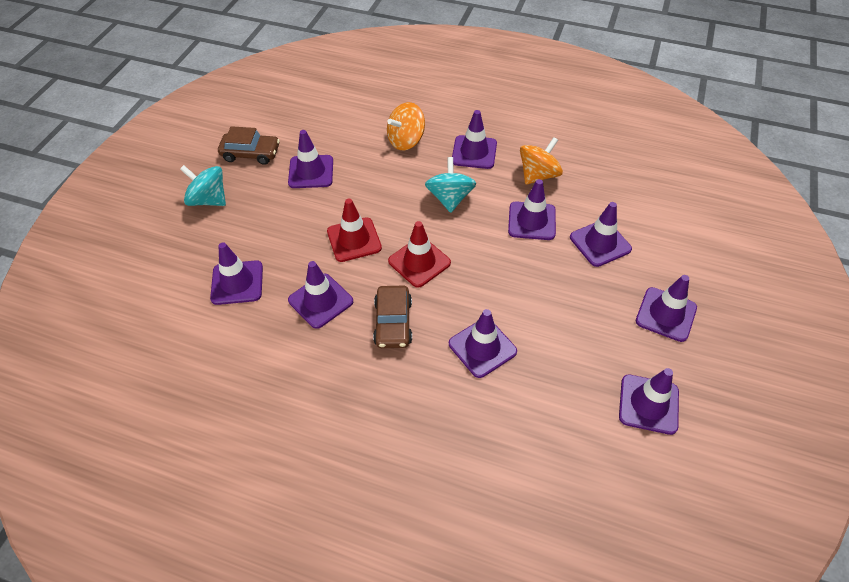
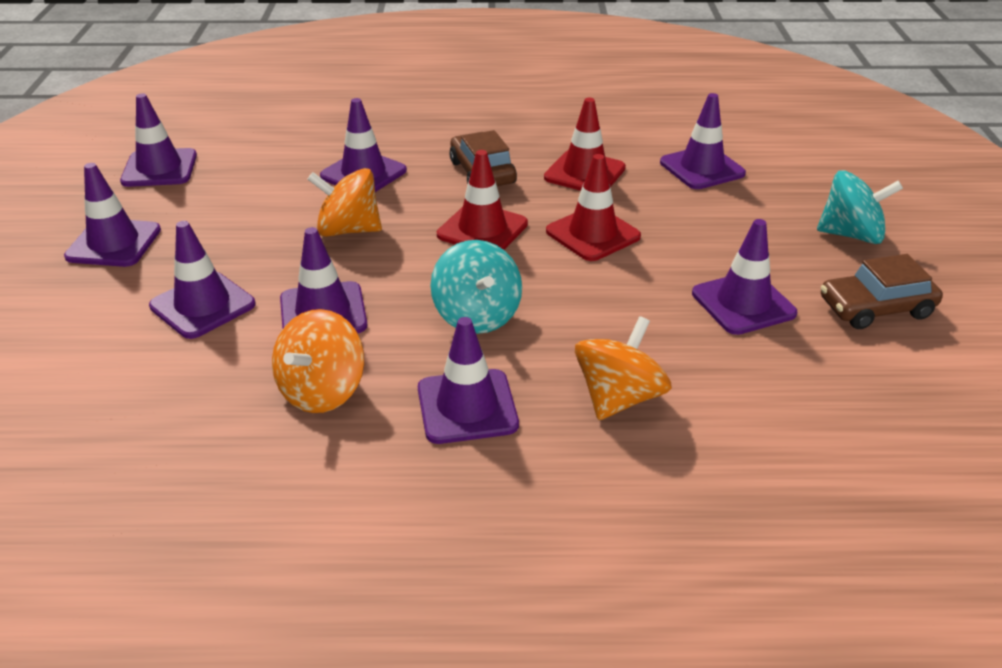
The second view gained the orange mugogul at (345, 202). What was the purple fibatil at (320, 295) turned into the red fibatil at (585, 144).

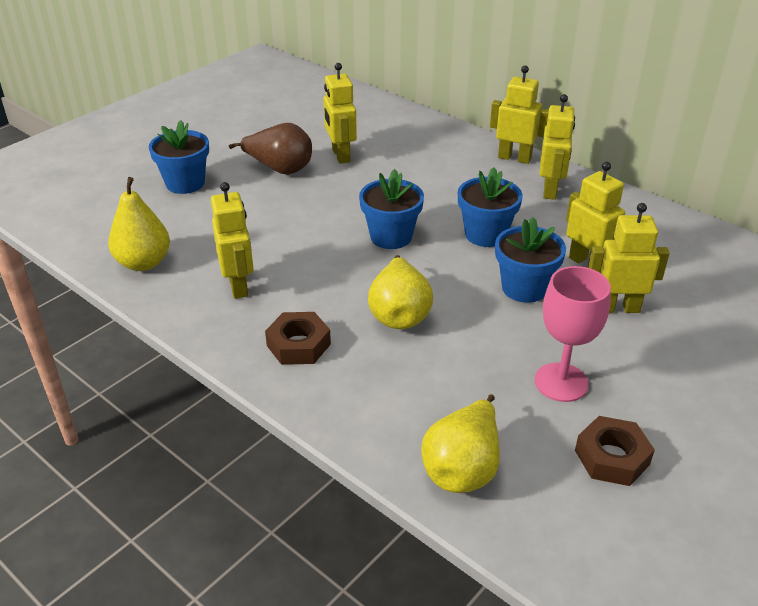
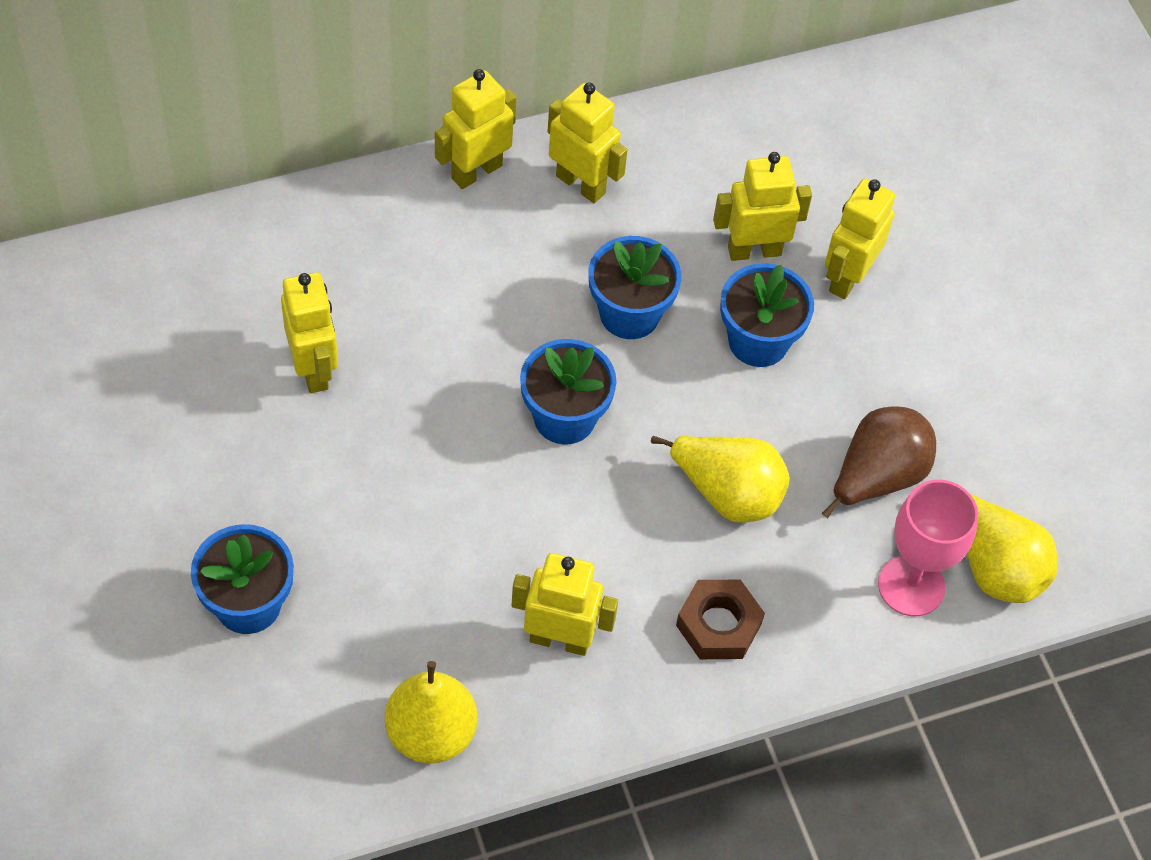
The second view lost the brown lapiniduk at (615, 451). The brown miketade ended up elsewhere, having gone from (270, 149) to (878, 462). The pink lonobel ended up elsewhere, having gone from (573, 334) to (928, 548). The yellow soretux at (340, 113) ended up facing another way, 120 degrees counterclockwise from before.

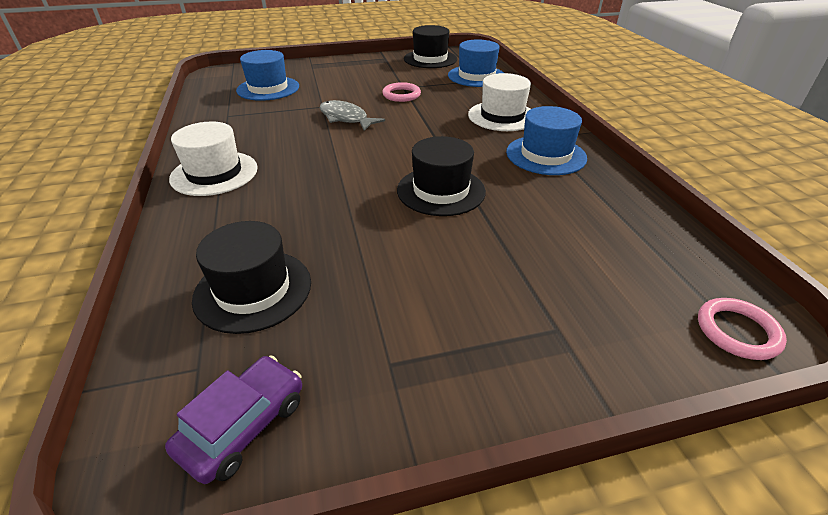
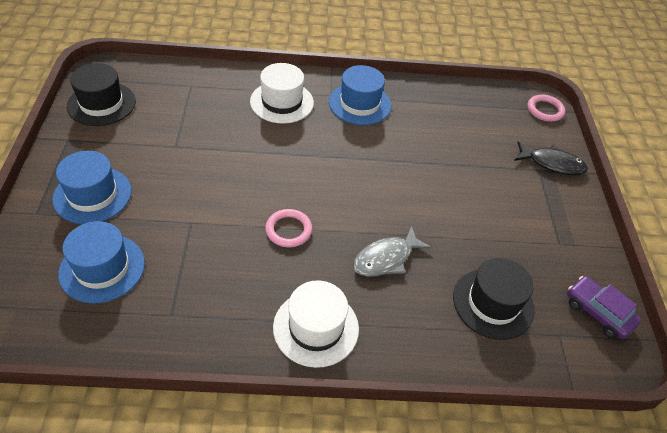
The second view lost the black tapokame at (441, 176). The second view gained the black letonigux at (551, 158). The grey letonigux ended up elsewhere, having gone from (352, 115) to (392, 251). The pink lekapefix ended up elsewhere, having gone from (401, 92) to (288, 228). The blue tapokame ended up elsewhere, having gone from (476, 63) to (91, 187).

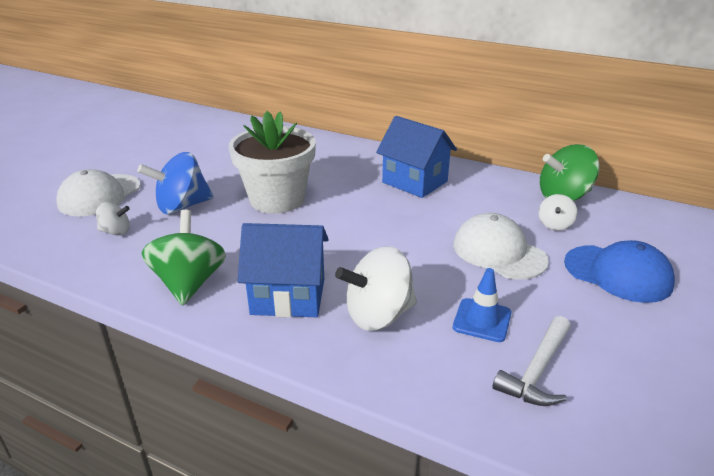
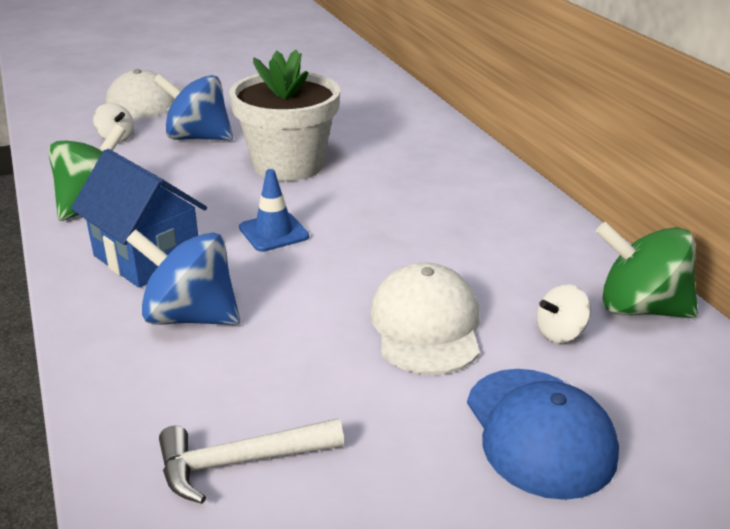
The second view lost the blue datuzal at (416, 157). The blue fibatil ended up elsewhere, having gone from (482, 305) to (274, 210). What was the white mugogul at (376, 288) turned into the blue mugogul at (183, 277).

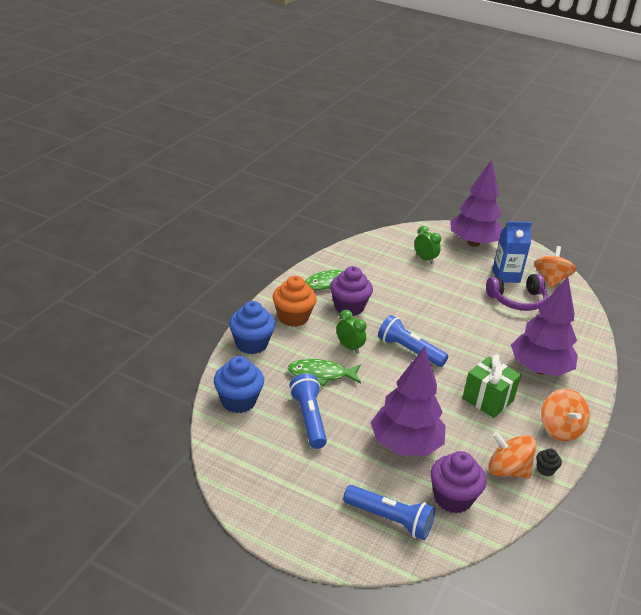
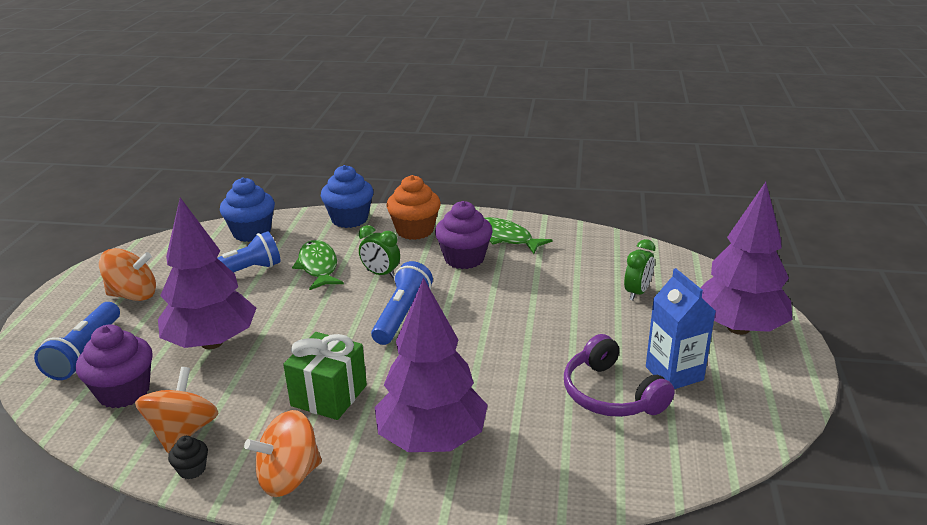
The orange mugogul ended up elsewhere, having gone from (555, 267) to (127, 274). The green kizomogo at (352, 332) ended up facing another way, 90 degrees clockwise from before.

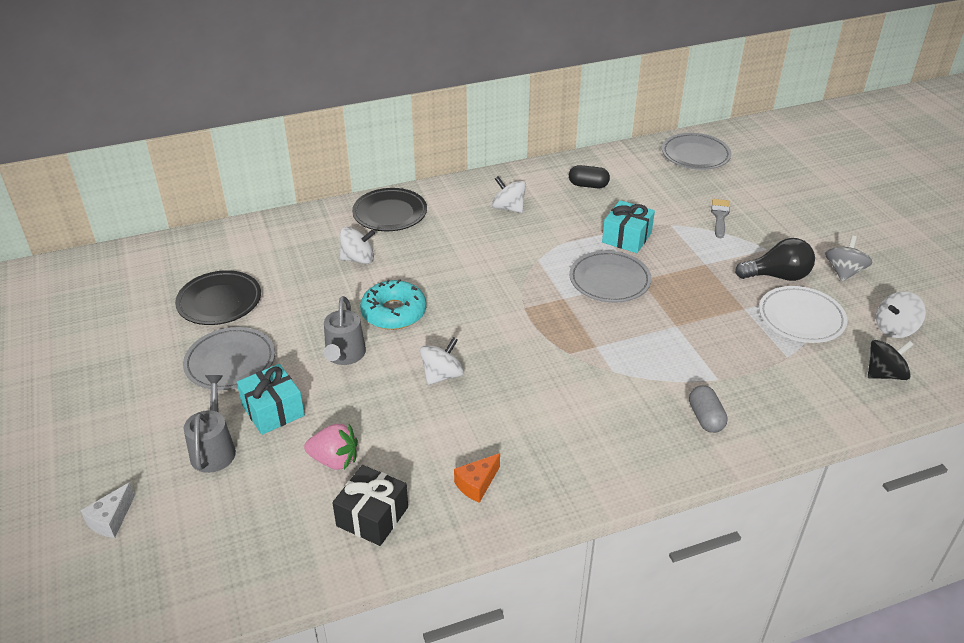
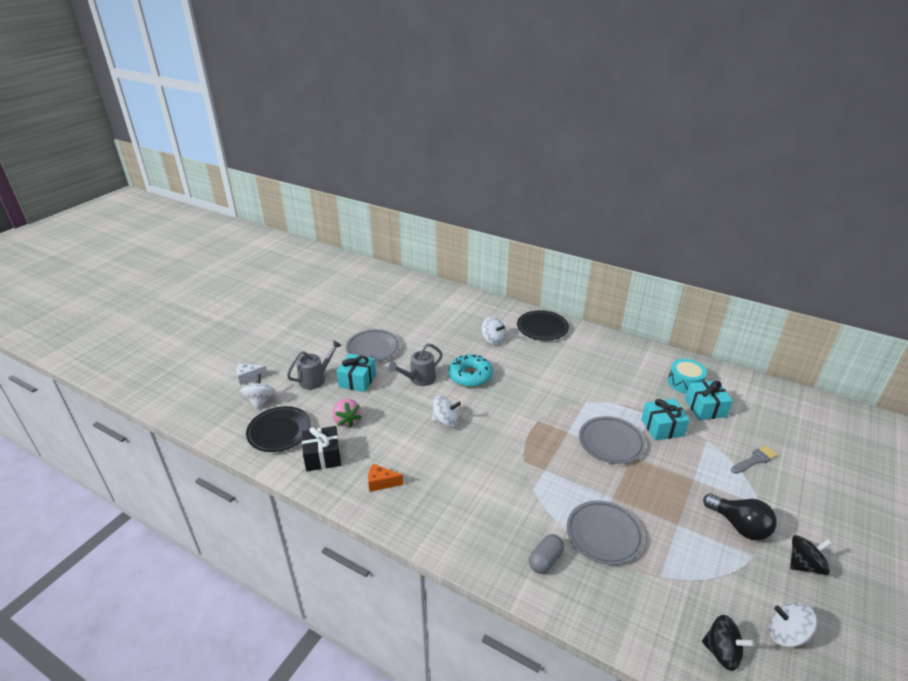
The second view lost the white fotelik at (803, 314). The second view gained the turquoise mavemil at (709, 400). The black fotelik ended up elsewhere, having gone from (218, 297) to (279, 429). The white mugogul ended up elsewhere, having gone from (509, 194) to (258, 391). The grey fotelik ended up elsewhere, having gone from (696, 151) to (605, 532). Where the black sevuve stood at (589, 176), the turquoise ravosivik came to stand at (687, 376). What was the grey mugogul at (848, 259) turned into the black mugogul at (811, 555).

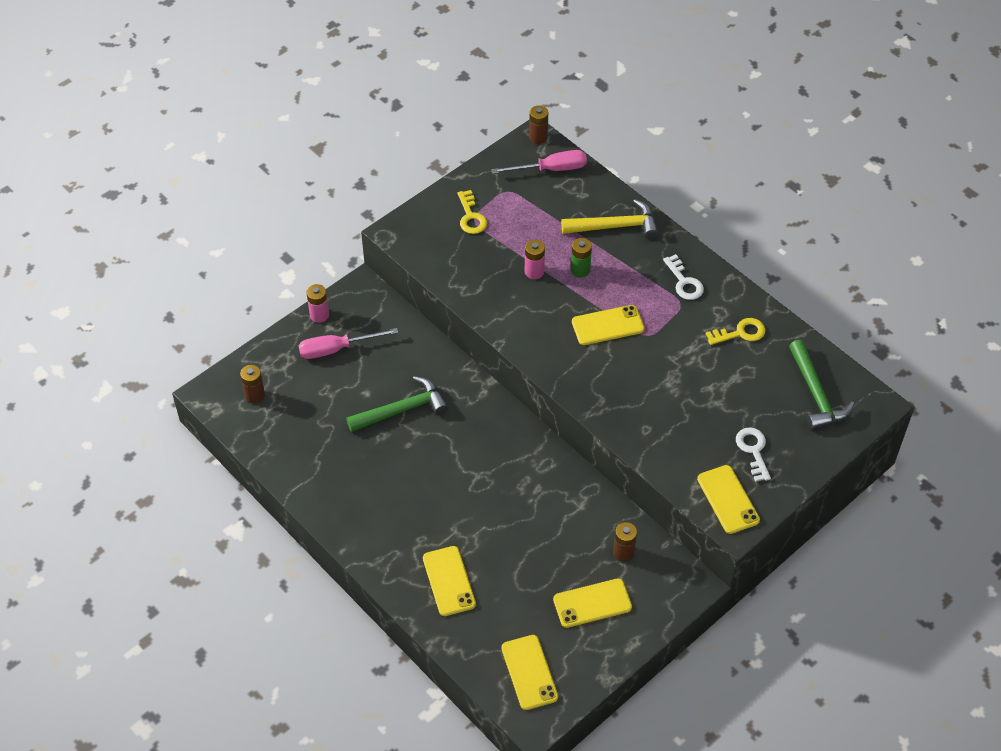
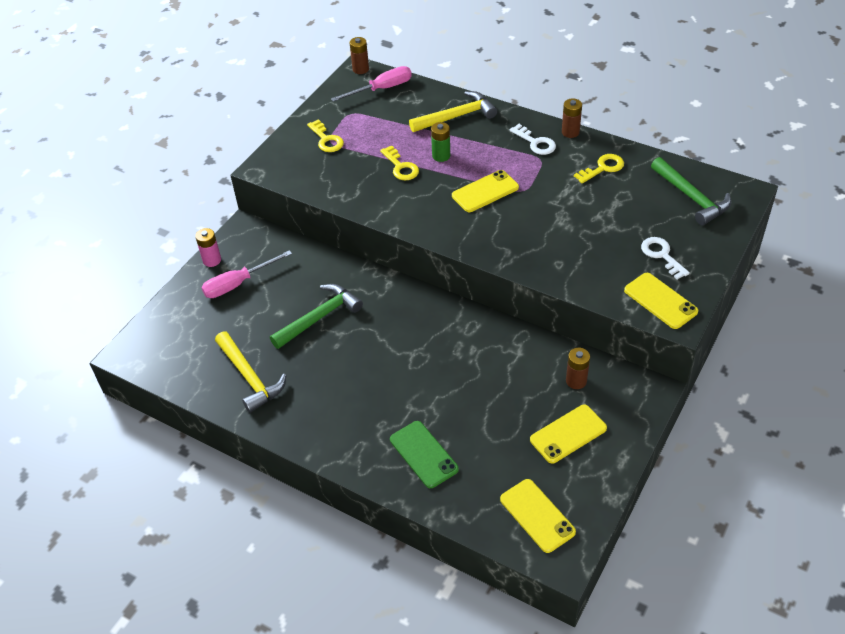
The second view gained the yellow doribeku at (250, 372). The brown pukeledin ended up elsewhere, having gone from (252, 384) to (572, 118). Where the pink pukeledin stood at (535, 259), the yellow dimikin came to stand at (399, 162). What was the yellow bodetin at (449, 581) turned into the green bodetin at (424, 454).

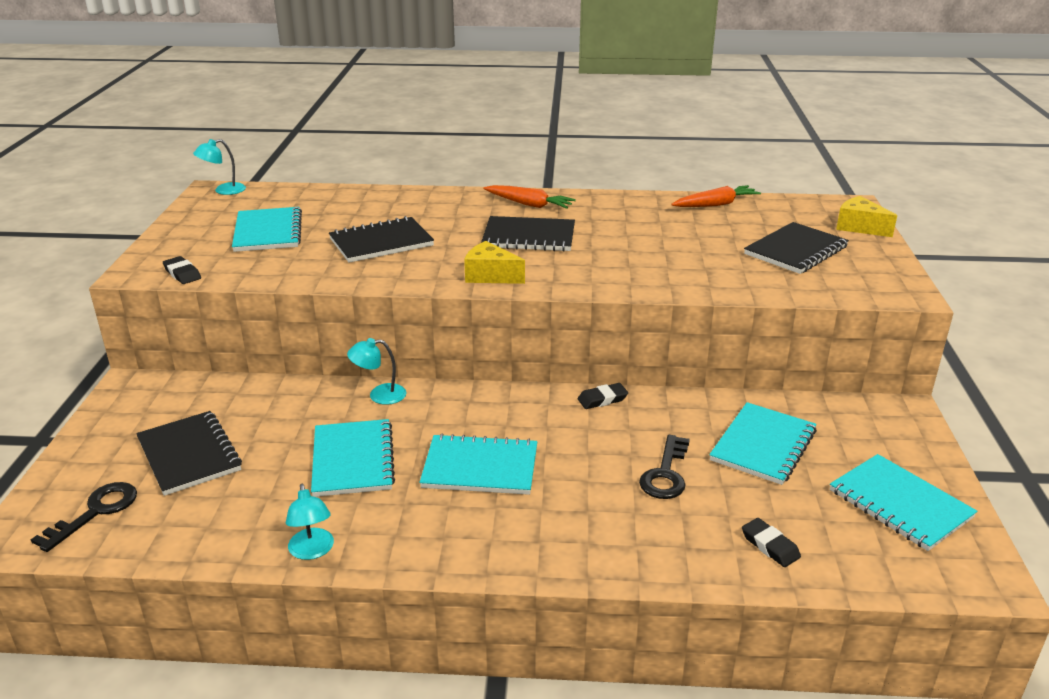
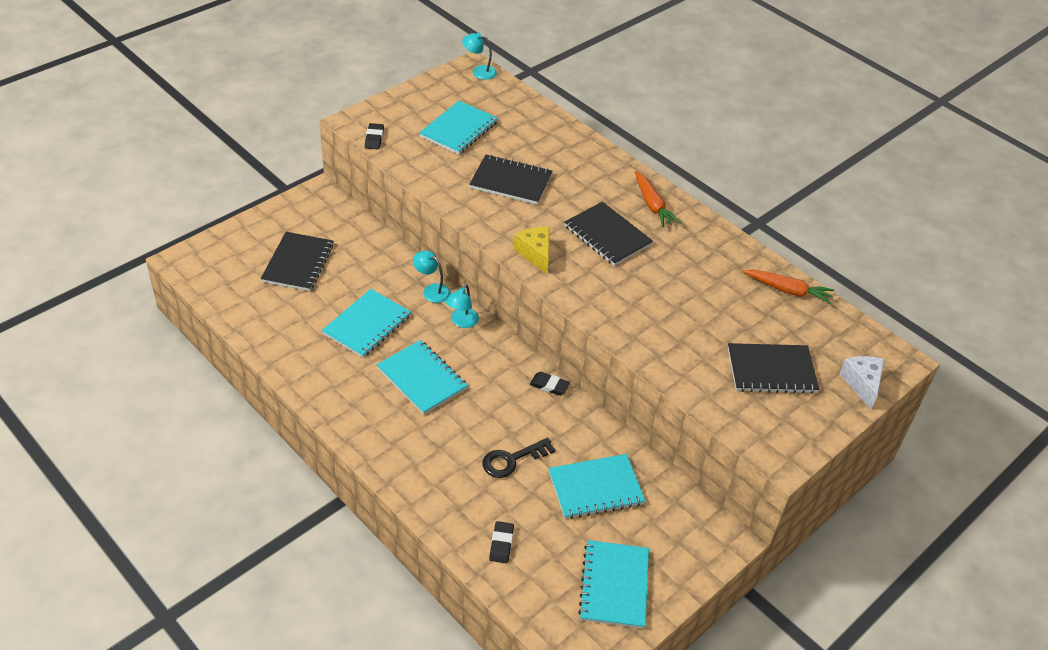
The second view lost the black dimikin at (84, 517). The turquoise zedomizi ended up elsewhere, having gone from (310, 522) to (462, 306). What was the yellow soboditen at (866, 216) turned into the white soboditen at (862, 383).

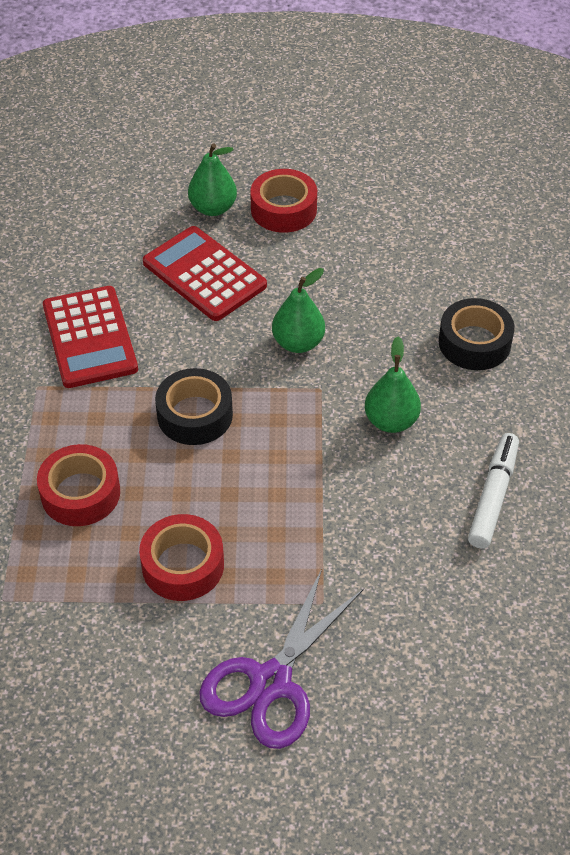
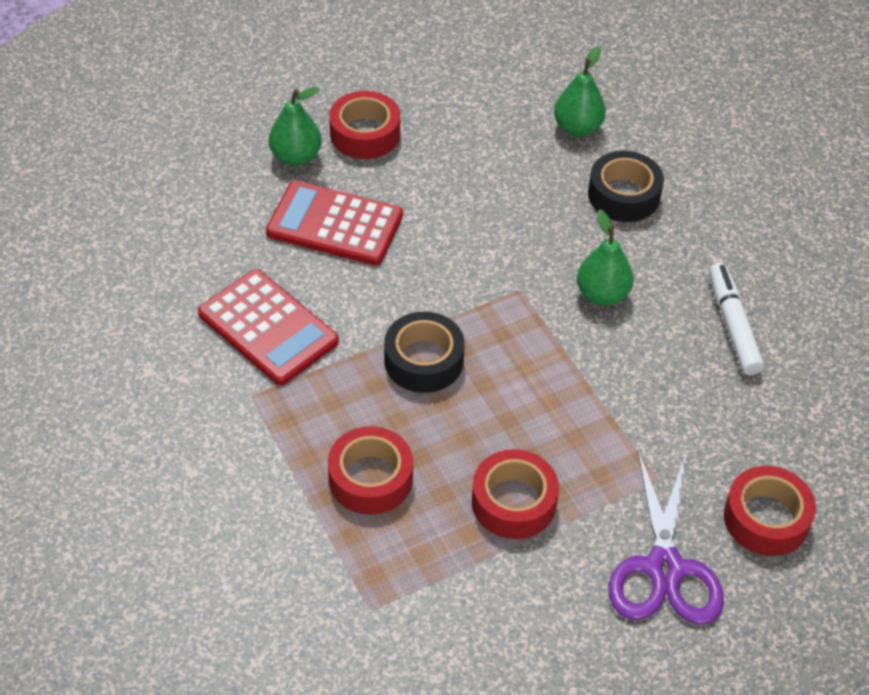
The second view gained the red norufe at (769, 511). The green miketade ended up elsewhere, having gone from (298, 310) to (580, 91).

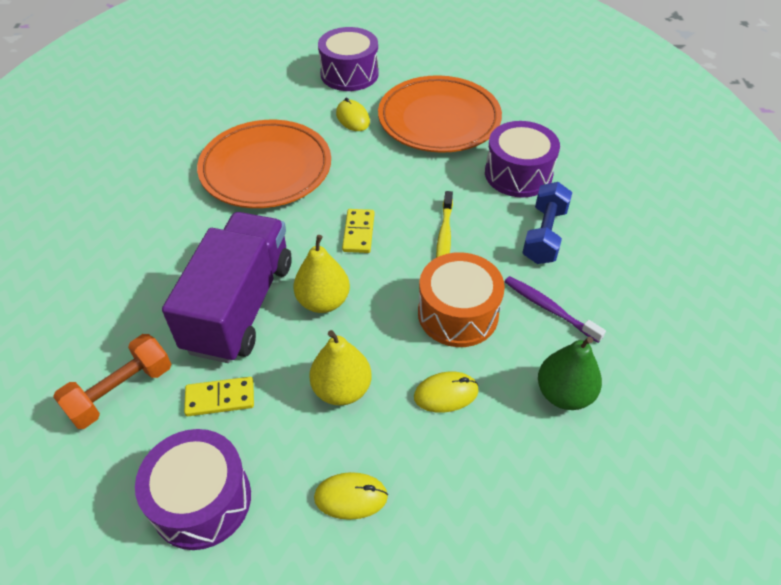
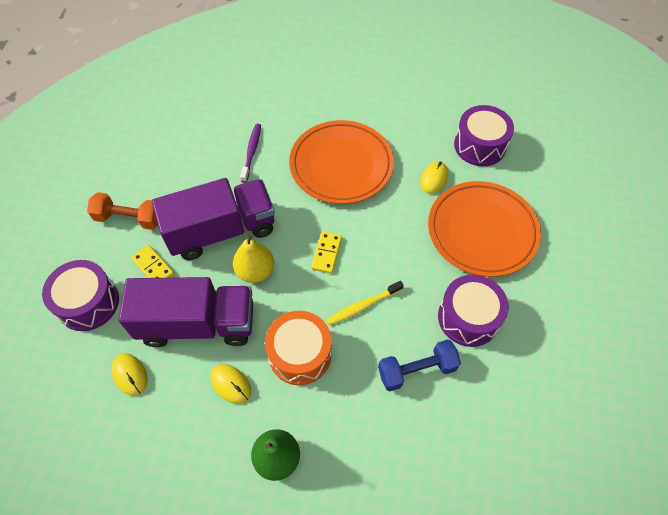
The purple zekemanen ended up elsewhere, having gone from (555, 309) to (250, 153). Where the yellow miketade stood at (340, 368), the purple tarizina came to stand at (185, 312). The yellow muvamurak at (358, 231) ended up facing another way, 45 degrees counterclockwise from before.

